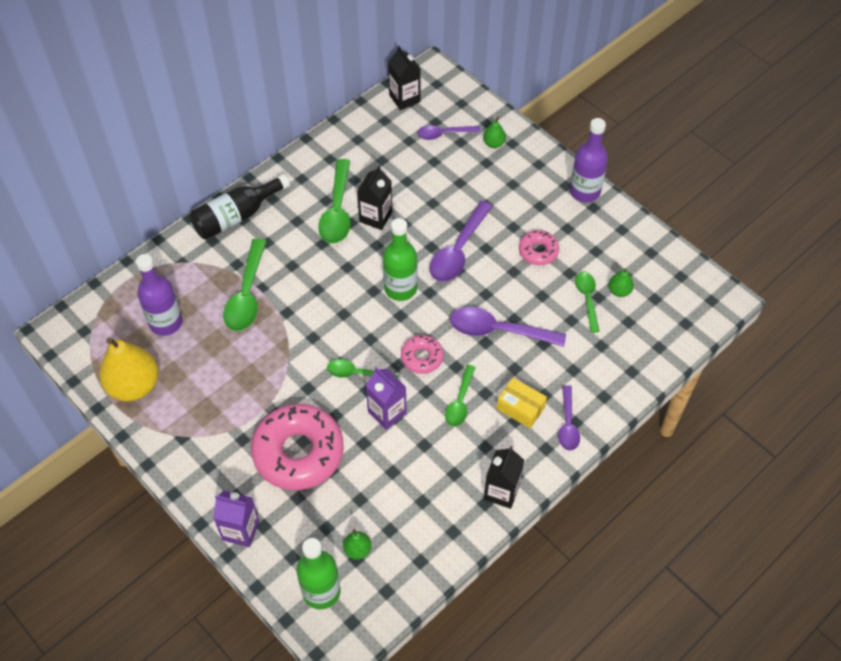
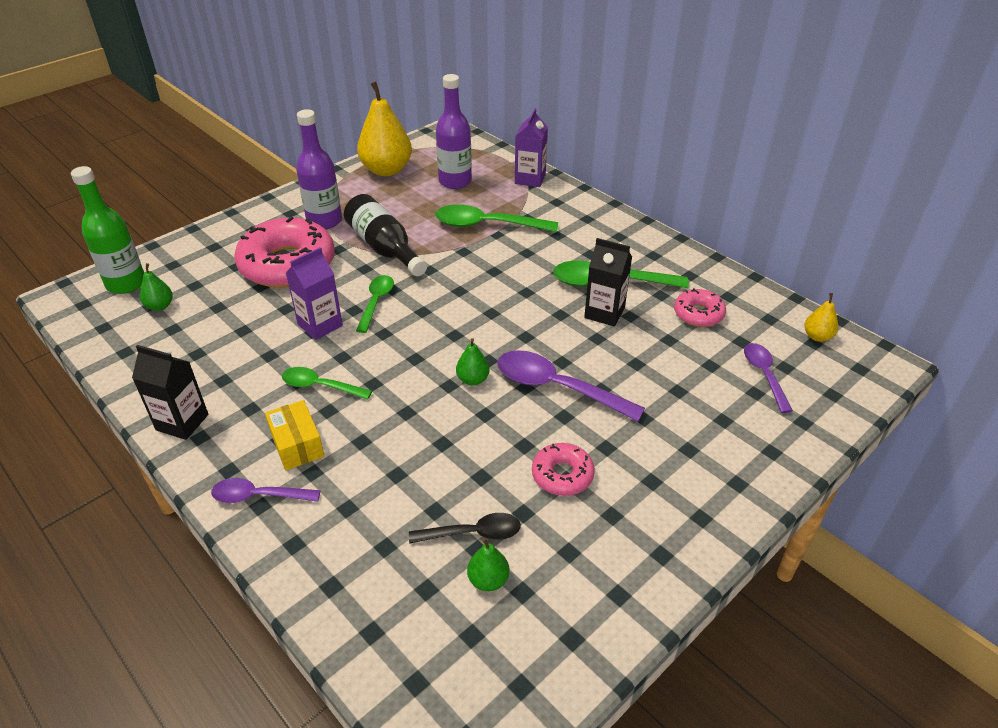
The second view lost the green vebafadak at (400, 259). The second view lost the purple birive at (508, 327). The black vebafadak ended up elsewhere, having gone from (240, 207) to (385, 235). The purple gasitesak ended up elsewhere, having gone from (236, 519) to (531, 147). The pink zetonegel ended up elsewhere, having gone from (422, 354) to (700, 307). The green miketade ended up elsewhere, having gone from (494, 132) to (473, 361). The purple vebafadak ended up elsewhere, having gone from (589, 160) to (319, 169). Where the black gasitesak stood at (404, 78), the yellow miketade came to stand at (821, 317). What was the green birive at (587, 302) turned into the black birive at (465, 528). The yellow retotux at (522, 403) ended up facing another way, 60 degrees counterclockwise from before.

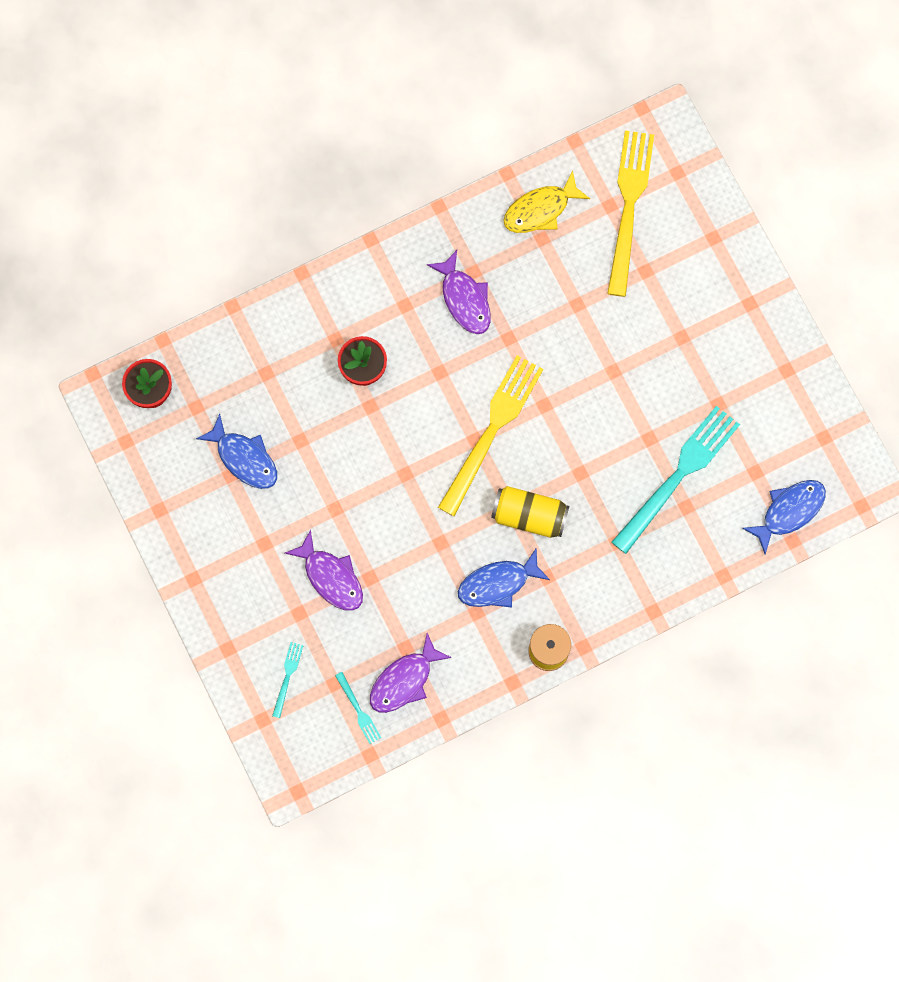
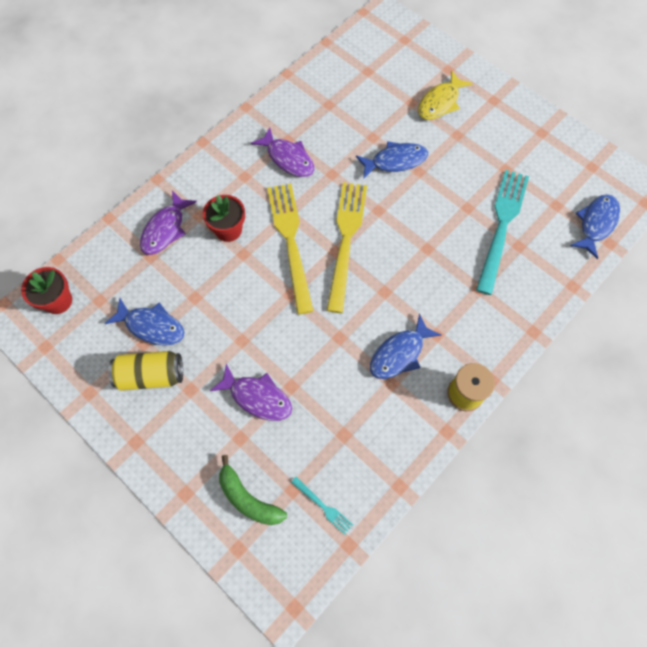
The second view gained the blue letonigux at (392, 160). The purple letonigux ended up elsewhere, having gone from (411, 673) to (168, 223). The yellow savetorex ended up elsewhere, having gone from (530, 512) to (146, 371). The yellow letonigux ended up elsewhere, having gone from (546, 202) to (445, 95). The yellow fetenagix ended up elsewhere, having gone from (630, 213) to (290, 249). Where the turquoise fetenagix stood at (288, 680), the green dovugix came to stand at (253, 490).

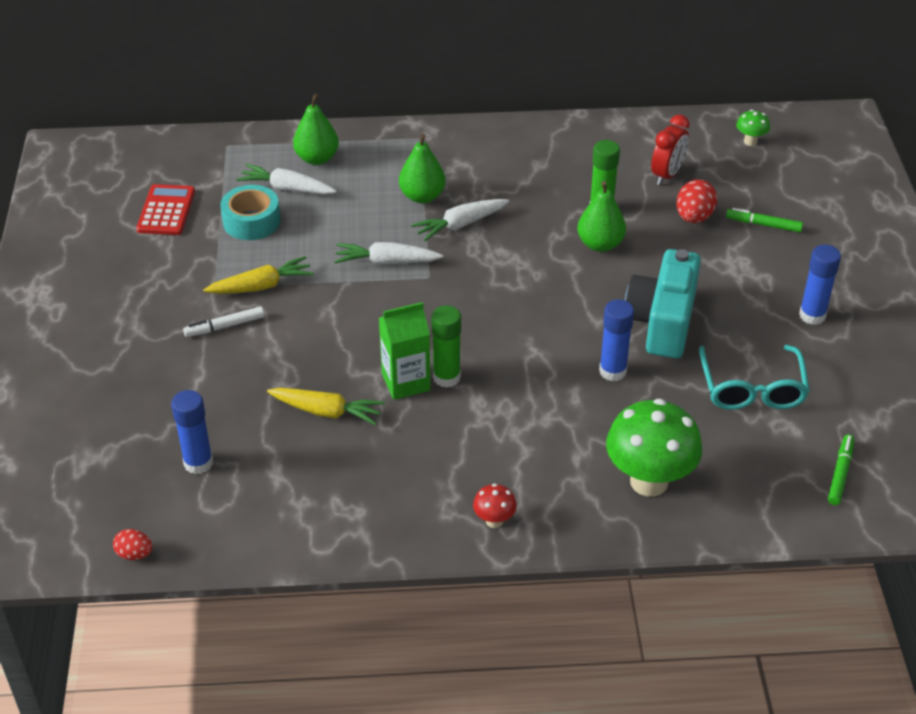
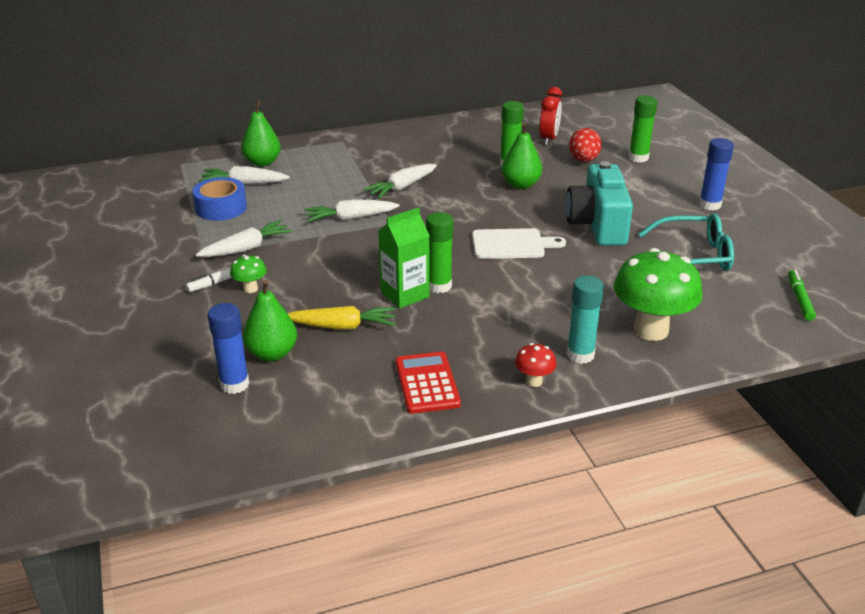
The second view lost the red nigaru at (132, 544). The second view lost the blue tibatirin at (616, 340). The second view gained the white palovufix at (519, 243). The second view gained the turquoise tibatirin at (585, 320). The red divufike ended up elsewhere, having gone from (165, 209) to (428, 383). The green miketade ended up elsewhere, having gone from (422, 168) to (270, 320). The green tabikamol ended up elsewhere, having gone from (753, 128) to (248, 274). Where the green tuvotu stood at (764, 220), the green tibatirin came to stand at (643, 129). What was the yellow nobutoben at (258, 275) turned into the white nobutoben at (244, 238). What was the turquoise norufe at (250, 212) turned into the blue norufe at (219, 199). The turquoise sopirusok at (754, 377) ended up facing another way, 75 degrees counterclockwise from before.

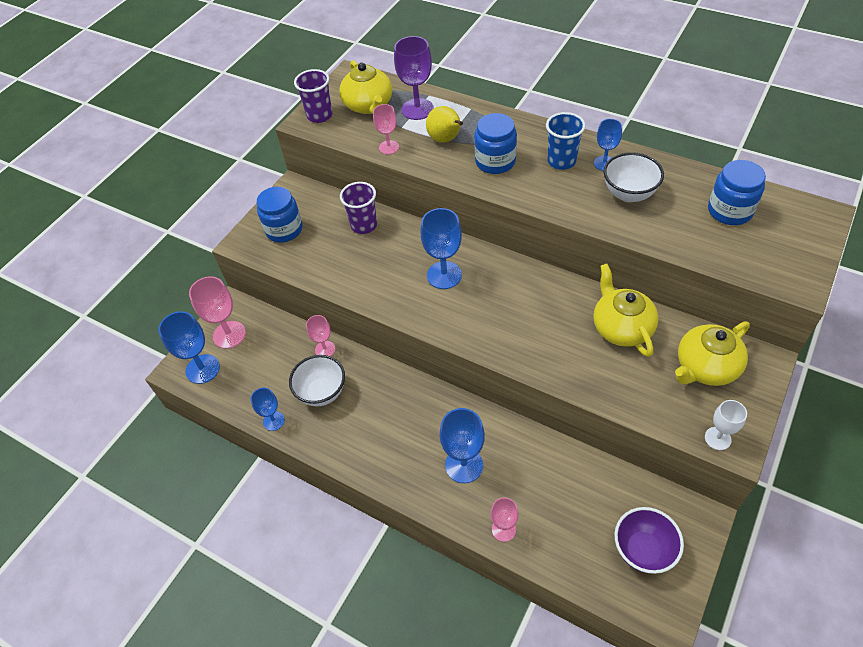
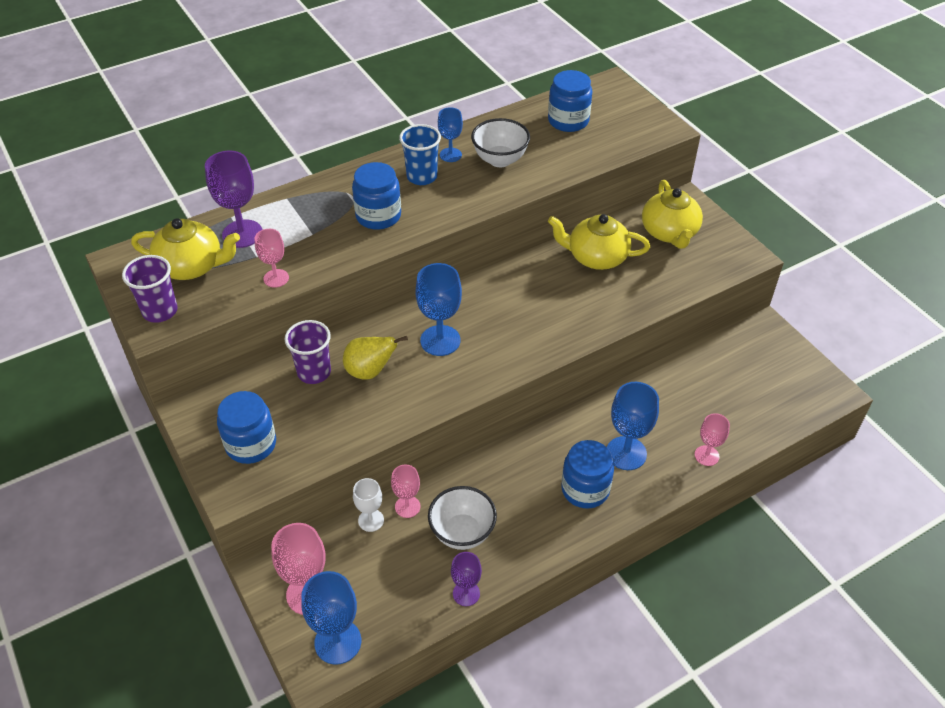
The second view lost the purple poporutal at (649, 540). The second view gained the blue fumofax at (587, 474). The yellow miketade ended up elsewhere, having gone from (444, 124) to (375, 358). The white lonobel ended up elsewhere, having gone from (726, 425) to (368, 505). What was the blue lonobel at (268, 409) turned into the purple lonobel at (466, 579).

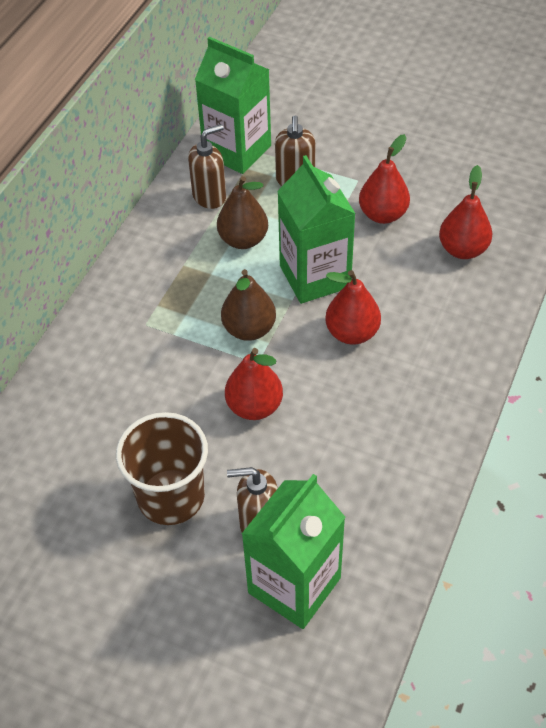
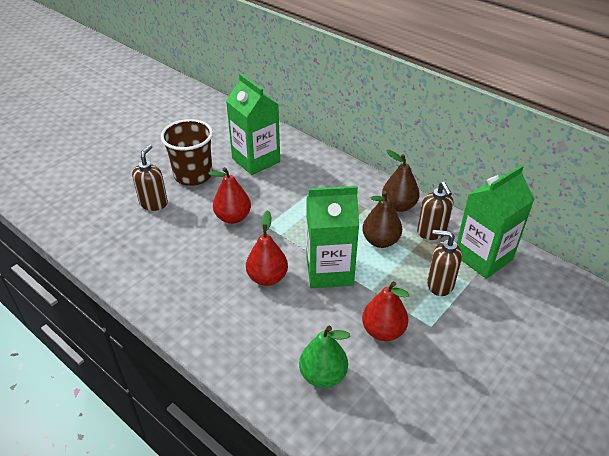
The brown miketade ended up elsewhere, having gone from (248, 305) to (401, 181). The green gasitesak ended up elsewhere, having gone from (293, 551) to (253, 124). What was the red miketade at (465, 212) turned into the green miketade at (324, 357).

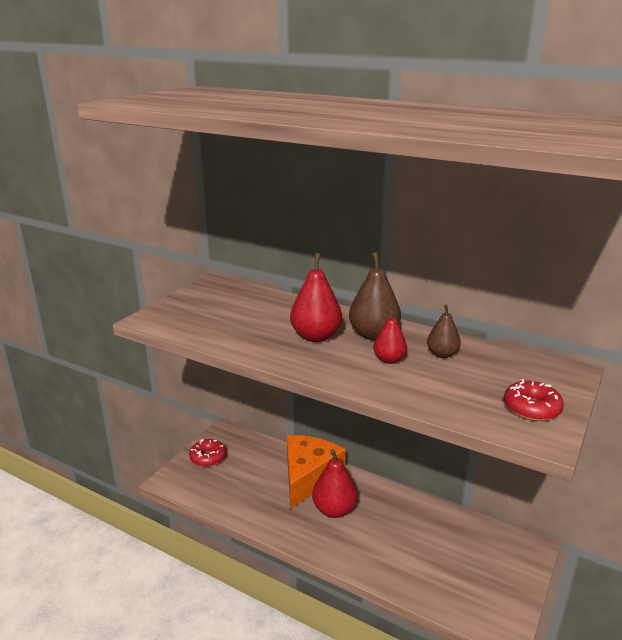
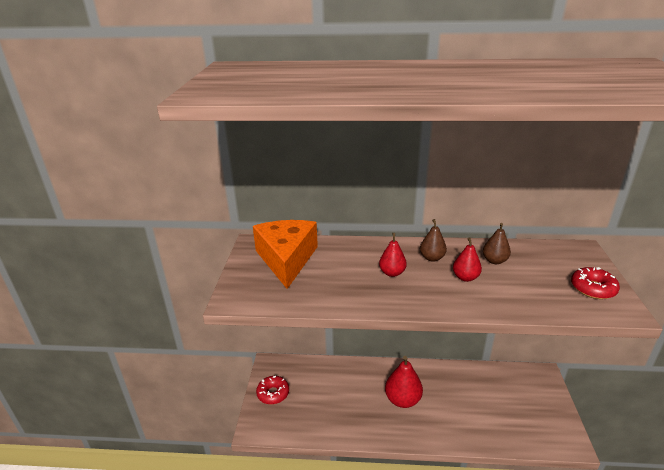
The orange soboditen ended up elsewhere, having gone from (316, 472) to (285, 254). The size of the red miketade at (316, 297) changed by a factor of 0.60. The size of the brown miketade at (375, 296) changed by a factor of 0.60.

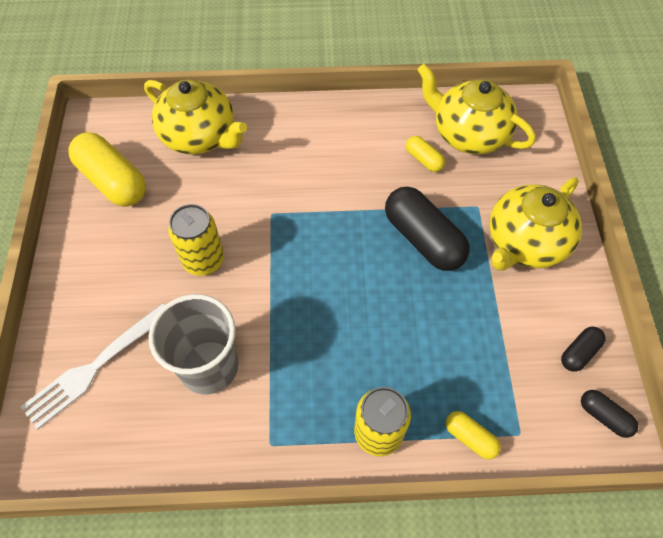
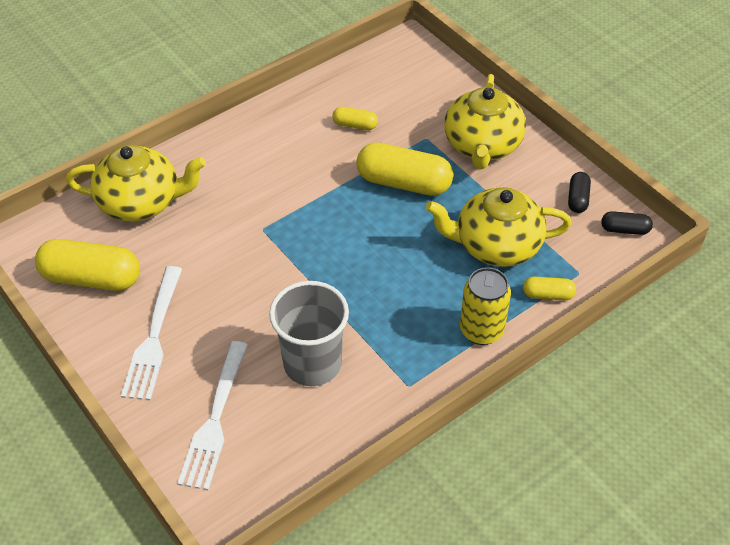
The second view lost the yellow savetorex at (196, 240). The second view gained the white fetenagix at (151, 333). The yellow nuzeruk ended up elsewhere, having gone from (476, 109) to (498, 227). What was the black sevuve at (427, 229) turned into the yellow sevuve at (404, 169).

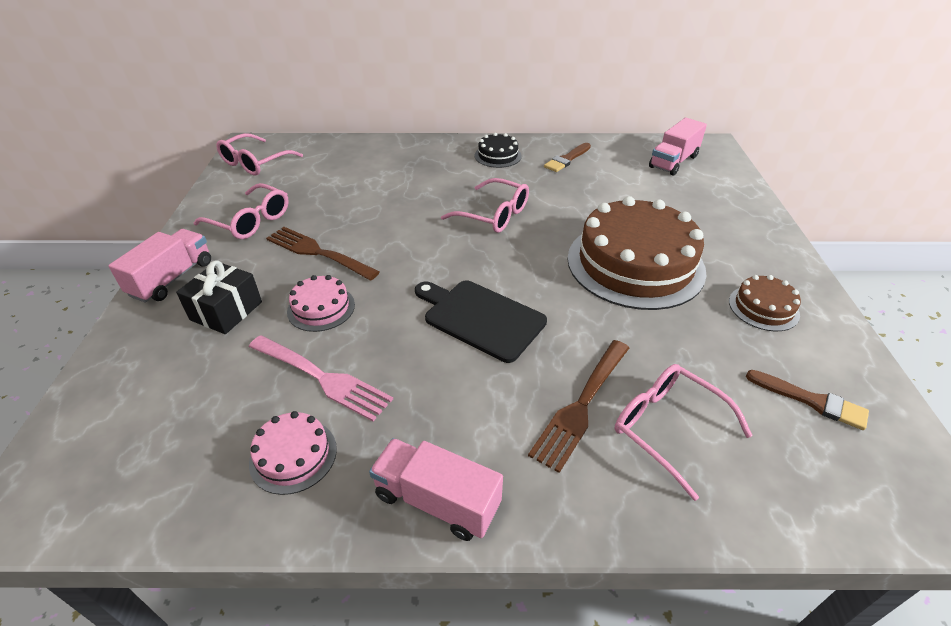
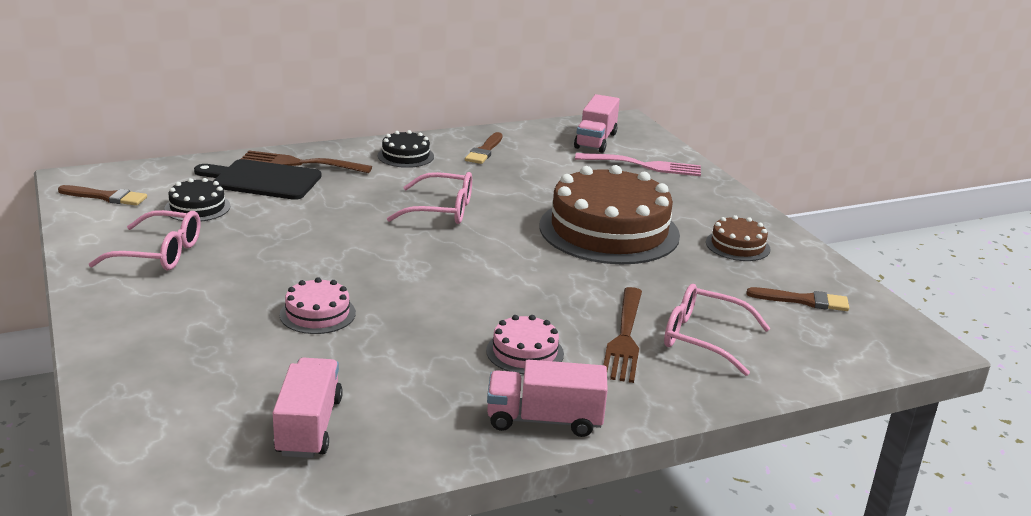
The second view lost the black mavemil at (219, 297). The second view gained the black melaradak at (197, 200). The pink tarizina ended up elsewhere, having gone from (159, 266) to (308, 408). The pink fetenagix ended up elsewhere, having gone from (321, 378) to (638, 164). The pink melaradak ended up elsewhere, having gone from (293, 453) to (525, 344). The brown fetenagix ended up elsewhere, having gone from (323, 254) to (306, 162). The black palovufix ended up elsewhere, having gone from (481, 321) to (258, 179). Where the pink sopirusok stood at (259, 154), the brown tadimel came to stand at (102, 195).

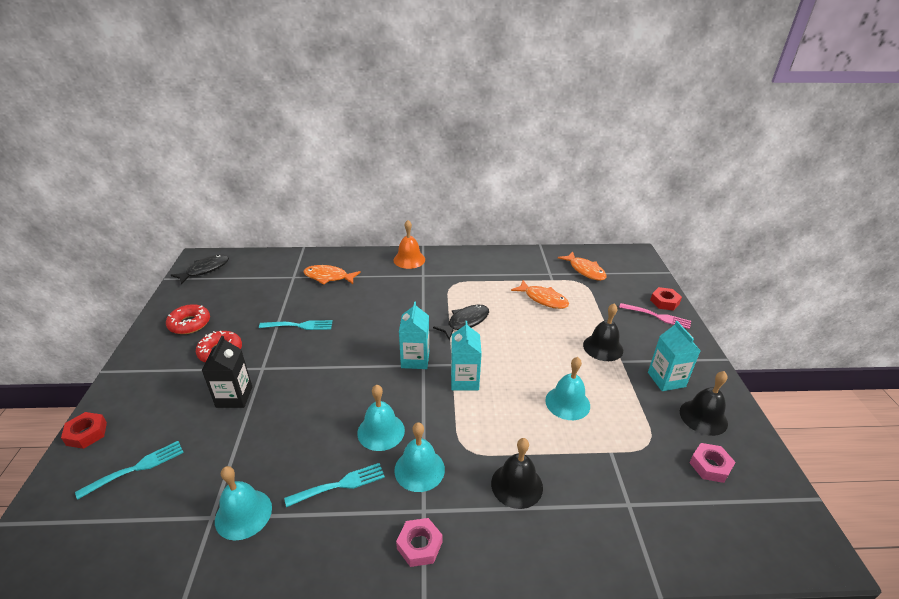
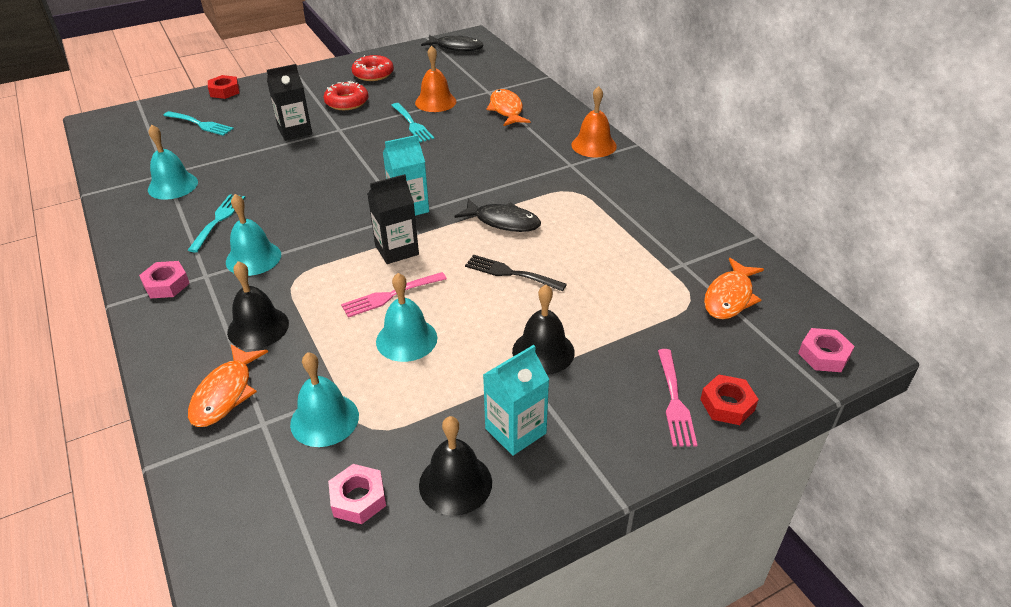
The second view gained the pink fetenagix at (394, 295). The second view gained the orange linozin at (435, 79). The second view gained the black fetenagix at (516, 273). The second view gained the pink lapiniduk at (826, 350). The turquoise linozin ended up elsewhere, having gone from (381, 418) to (324, 399). The orange letonigux ended up elsewhere, having gone from (540, 294) to (228, 385). What was the turquoise gasitesak at (466, 355) turned into the black gasitesak at (393, 219). The turquoise fetenagix at (334, 485) ended up facing another way, 120 degrees counterclockwise from before.

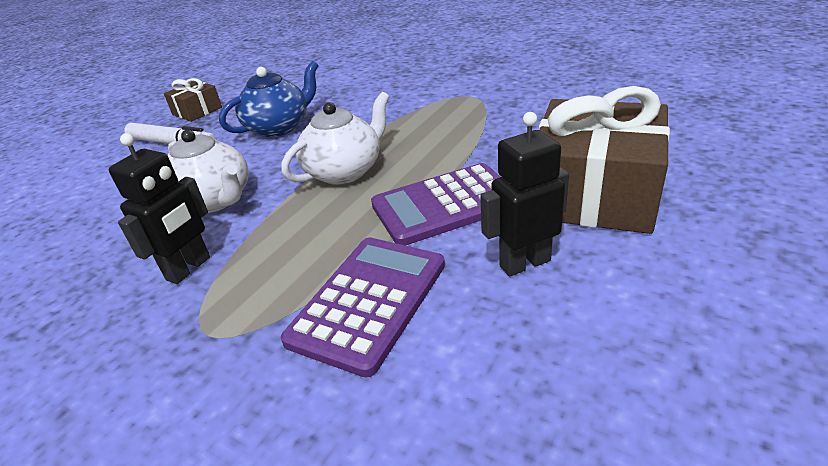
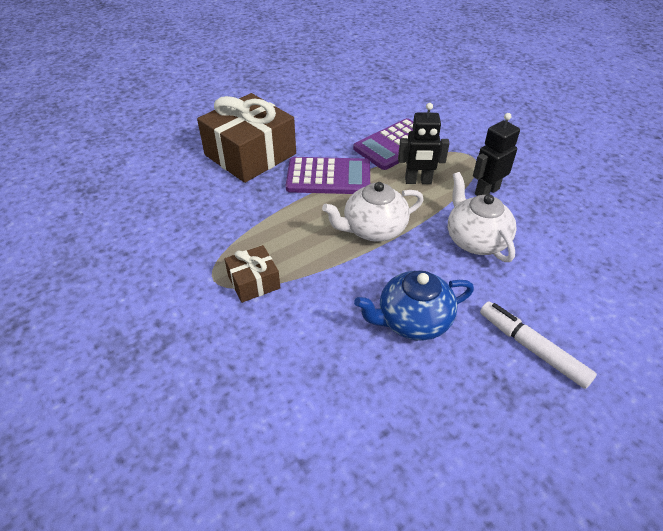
The brown mavemil ended up elsewhere, having gone from (193, 100) to (252, 274). The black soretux ended up elsewhere, having gone from (524, 194) to (424, 143).

